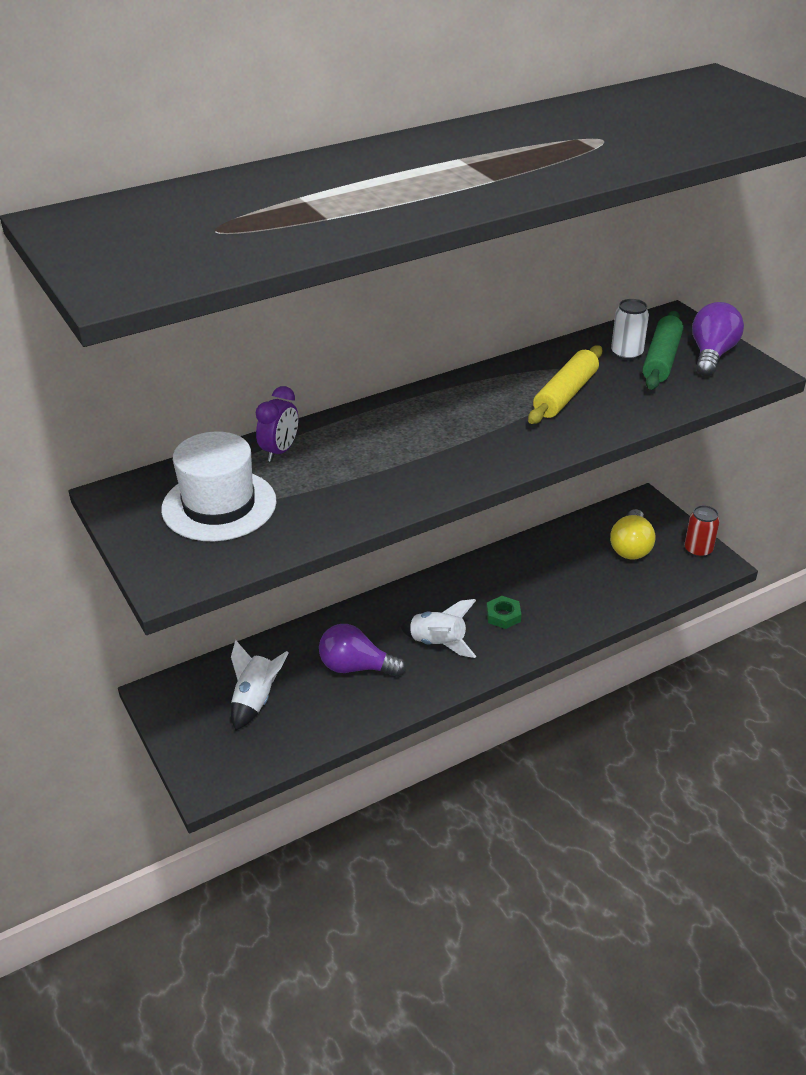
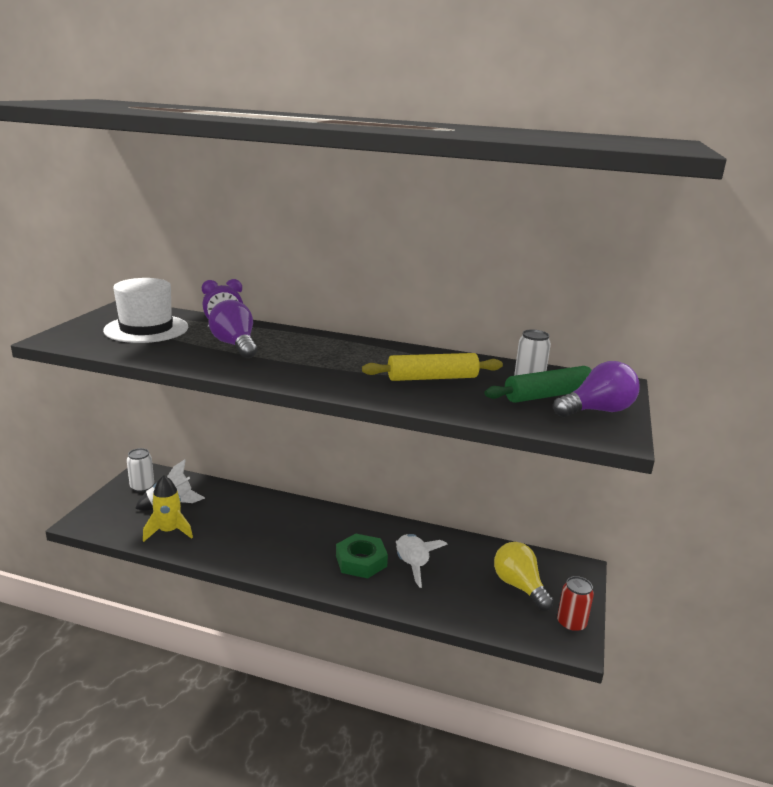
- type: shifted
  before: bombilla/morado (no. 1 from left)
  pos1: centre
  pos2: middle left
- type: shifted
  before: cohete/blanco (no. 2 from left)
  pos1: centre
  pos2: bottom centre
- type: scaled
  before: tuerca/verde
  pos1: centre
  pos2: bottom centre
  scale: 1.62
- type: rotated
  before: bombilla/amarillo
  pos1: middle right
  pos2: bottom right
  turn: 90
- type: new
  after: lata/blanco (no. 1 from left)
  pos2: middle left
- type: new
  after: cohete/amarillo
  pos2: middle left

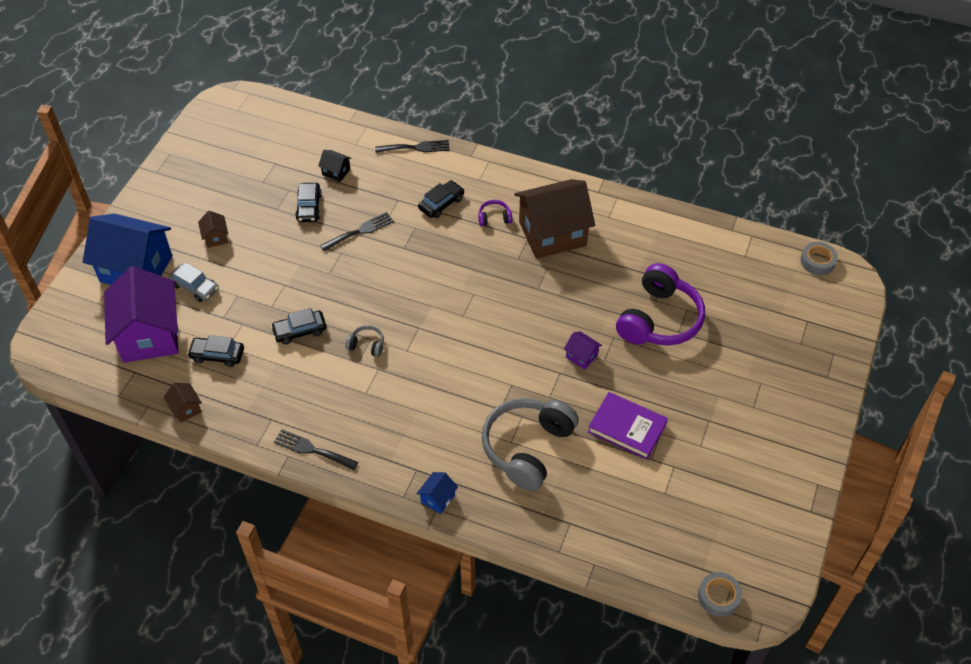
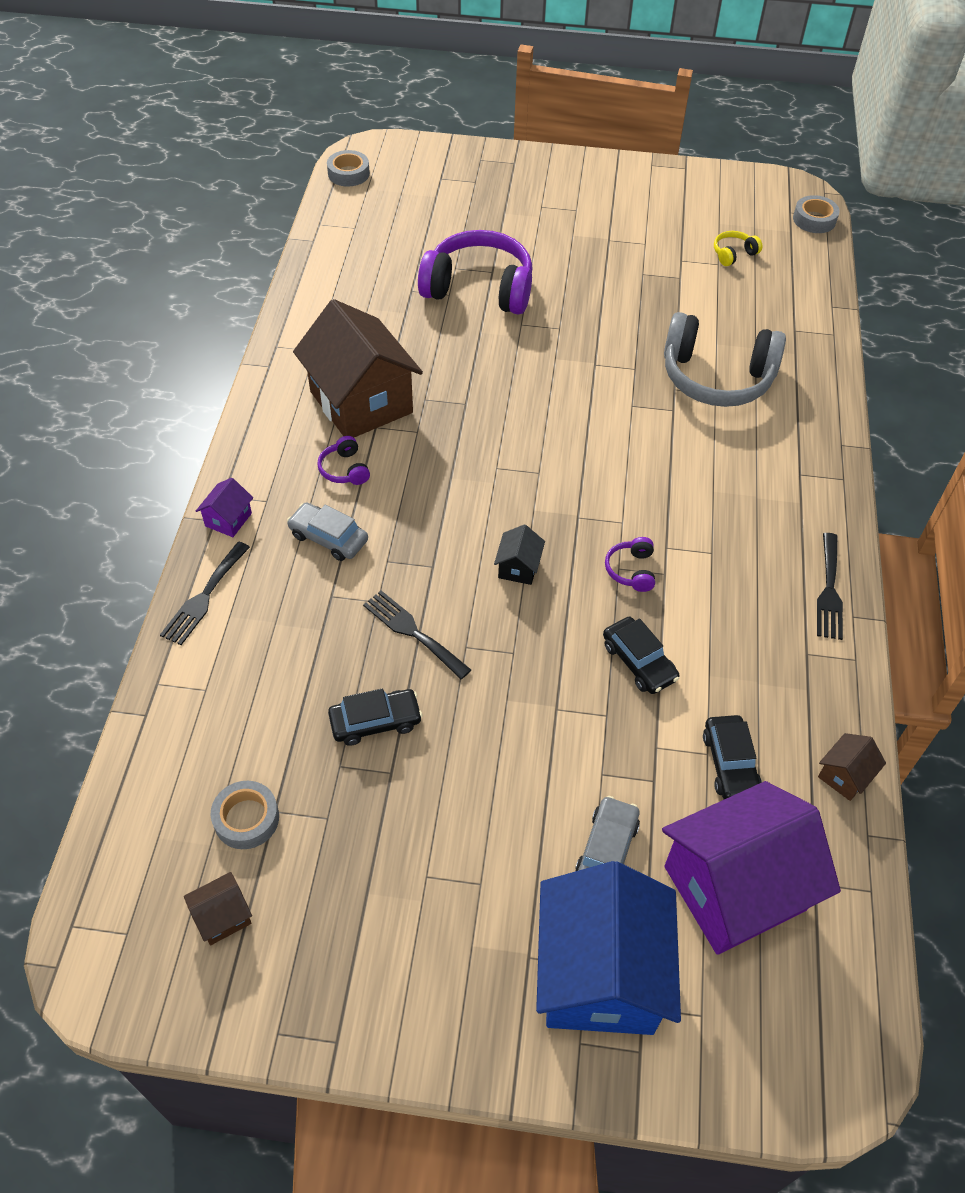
- type: shifted
  before: casa/marrón (no. 2 from left in the first image)
  after: casa/marrón (no. 1 from left)
  pos1: middle left
  pos2: bottom left
- type: shifted
  before: casa/negro
  pos1: top centre
  pos2: centre
- type: repainted
  before: auriculares/gris (no. 1 from left)
  after: auriculares/morado (no. 3 from left)
  pos1: centre
  pos2: centre
- type: rotated
  before: tenedor/negro (no. 3 from left in the first image)
  pos1: top centre
  pos2: middle left
  turn: -135
- type: gone
  before: casa/azul (no. 2 from left)
  pos1: bottom centre
- type: repainted
  before: coche/negro (no. 4 from left)
  after: coche/gris (no. 1 from left)
  pos1: top centre
  pos2: centre
- type: shifted
  before: casa/morado (no. 2 from left in the first image)
  after: casa/morado (no. 1 from left)
  pos1: centre
  pos2: middle left
- type: gone
  before: libro/morado
  pos1: centre
- type: new
  after: cinta adhesiva/gris (no. 1 from left)
  pos2: bottom left
- type: new
  after: auriculares/amarillo
  pos2: top right

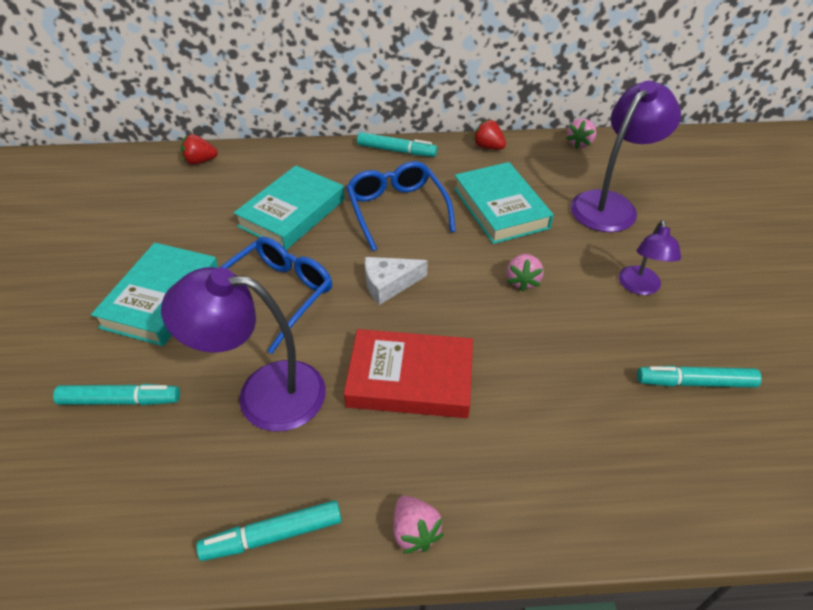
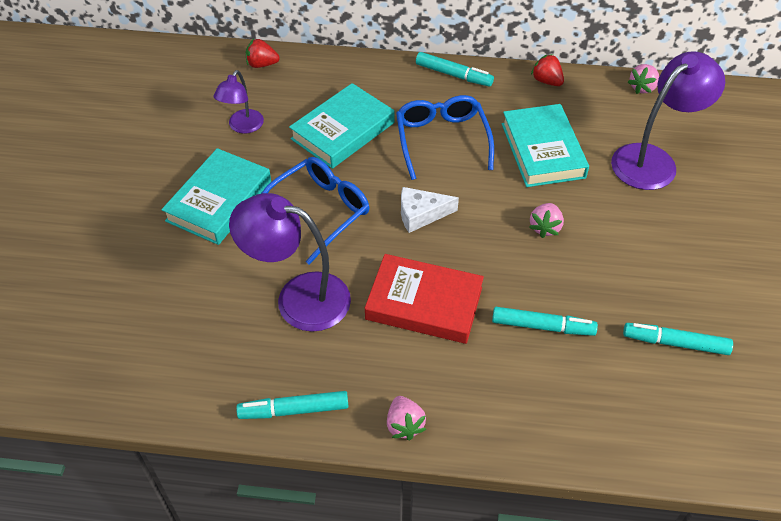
- type: shifted
  before: rotulador/turquesa (no. 1 from left in the first image)
  after: rotulador/turquesa (no. 3 from left)
  pos1: middle left
  pos2: middle right
- type: shifted
  before: lámpara/morado (no. 3 from left in the first image)
  after: lámpara/morado (no. 1 from left)
  pos1: middle right
  pos2: top left

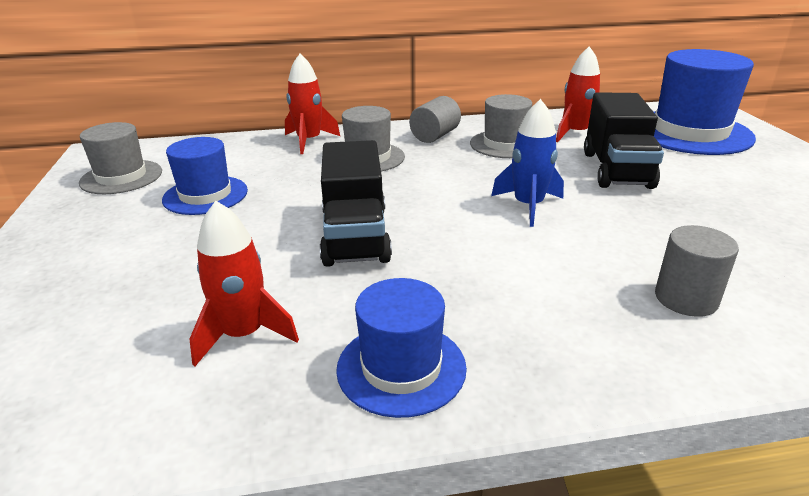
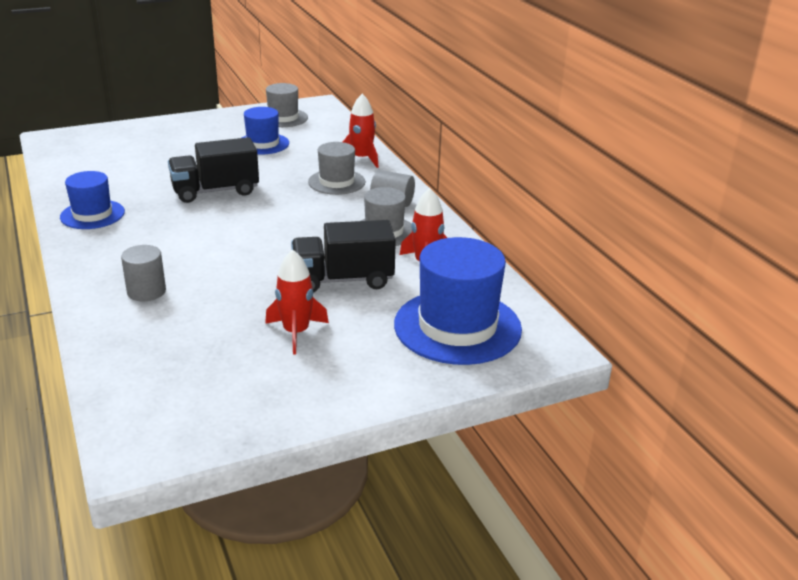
- type: shifted
  before: cohete/rojo (no. 1 from left)
  pos1: middle left
  pos2: centre
- type: gone
  before: cohete/azul
  pos1: top centre

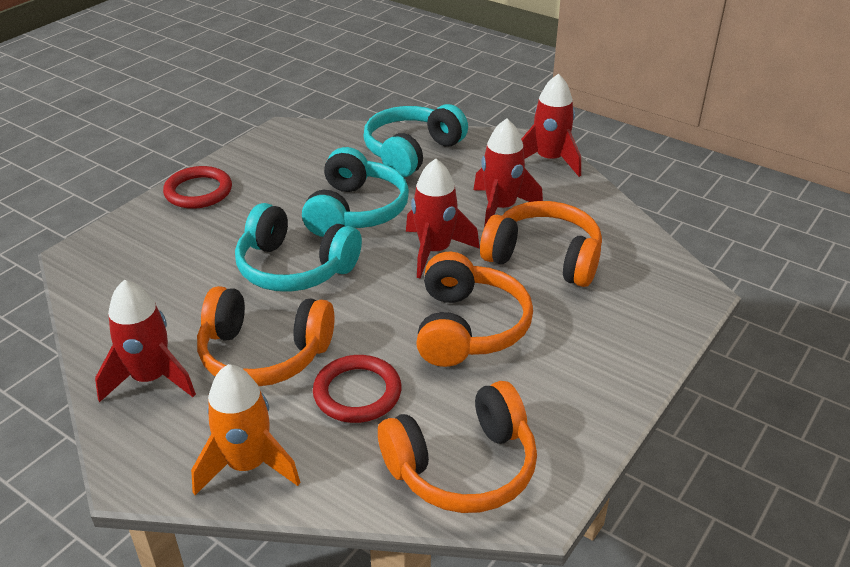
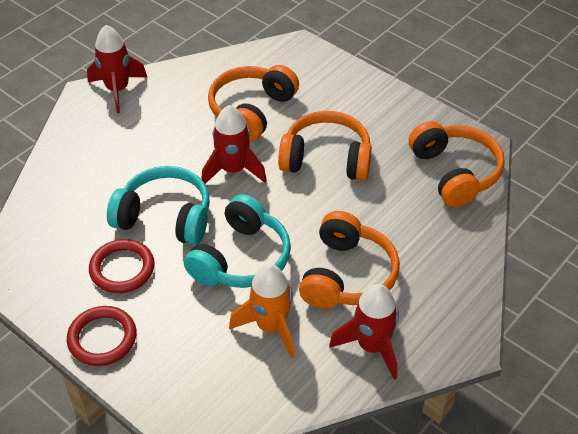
- type: shifted
  before: cohete/naranja
  pos1: bottom left
  pos2: bottom centre
- type: shifted
  before: anillo/rojo (no. 2 from left)
  pos1: bottom centre
  pos2: middle left
- type: gone
  before: auriculares/turquesa (no. 3 from left)
  pos1: top centre
- type: gone
  before: cohete/rojo (no. 3 from left)
  pos1: top centre

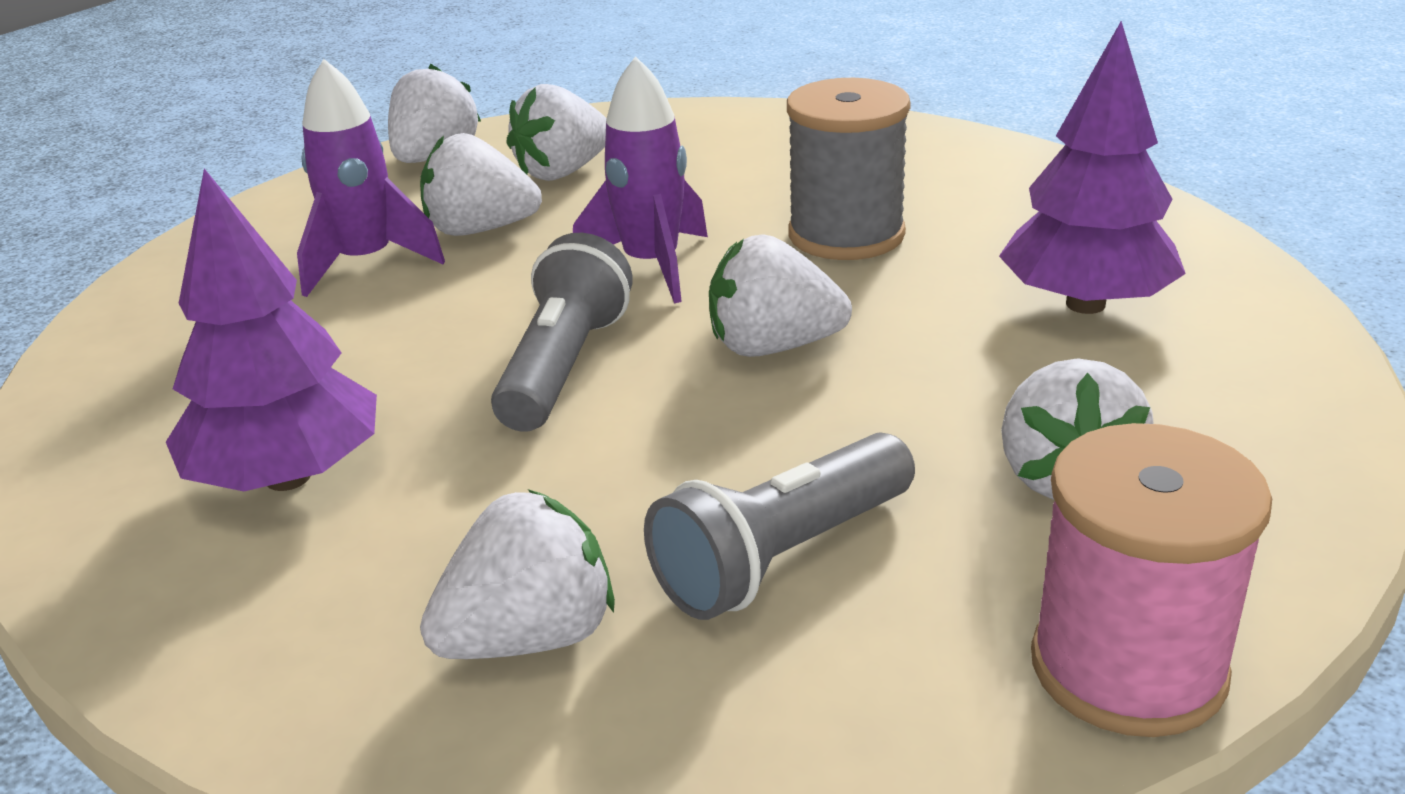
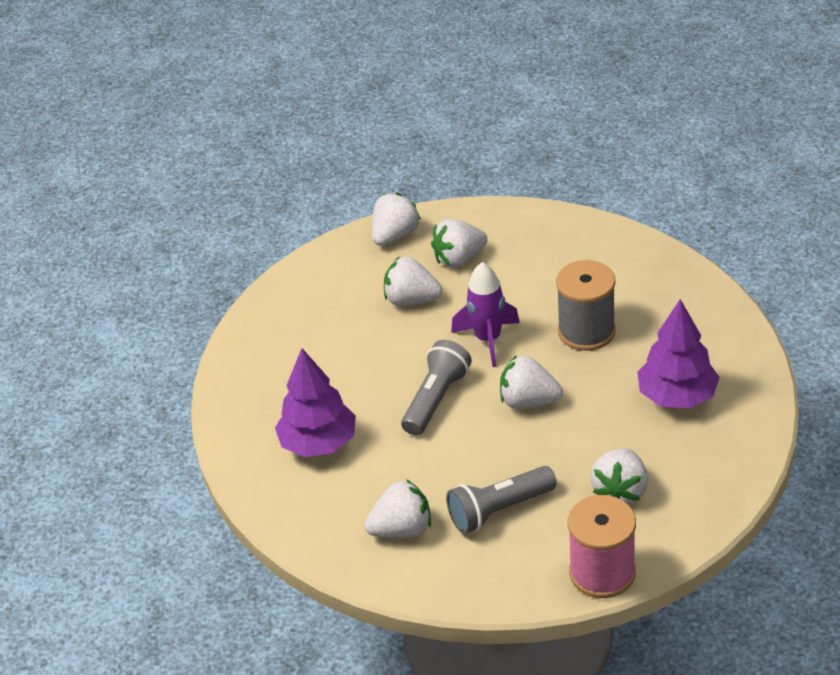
- type: gone
  before: cohete/morado (no. 1 from left)
  pos1: top left

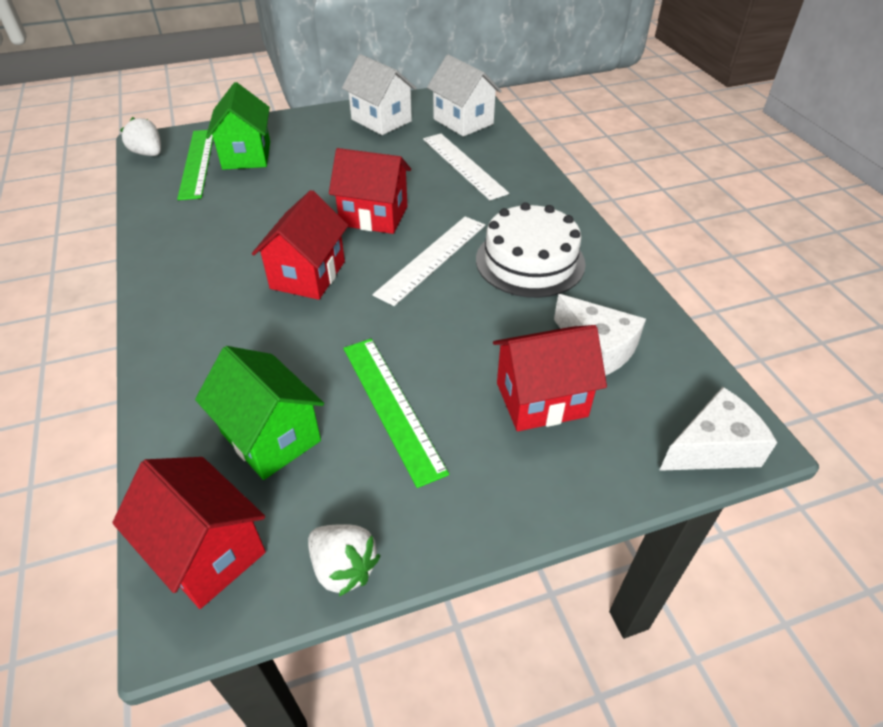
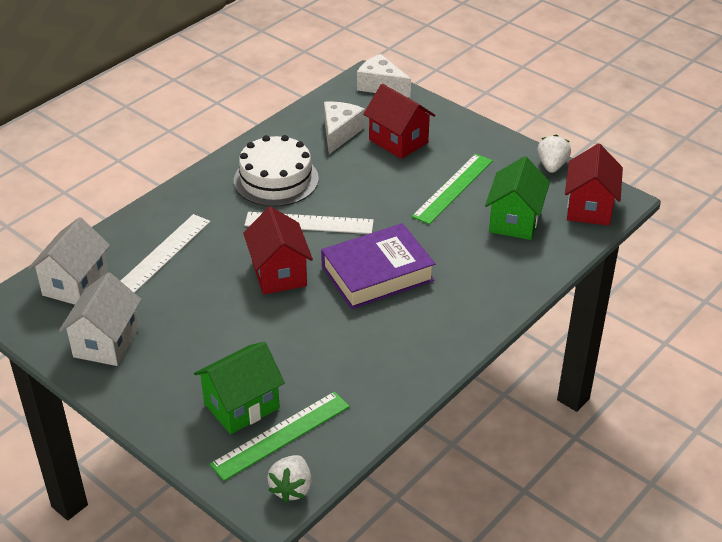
- type: swapped
  before: casa/rojo (no. 2 from left)
  after: libro/morado
  pos1: centre
  pos2: centre

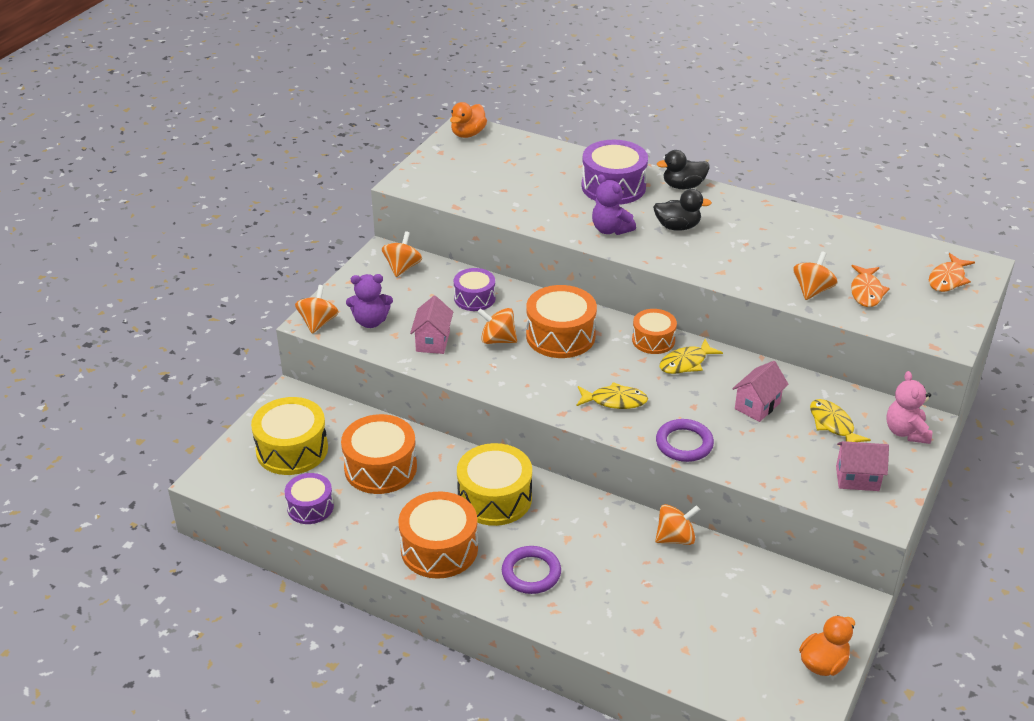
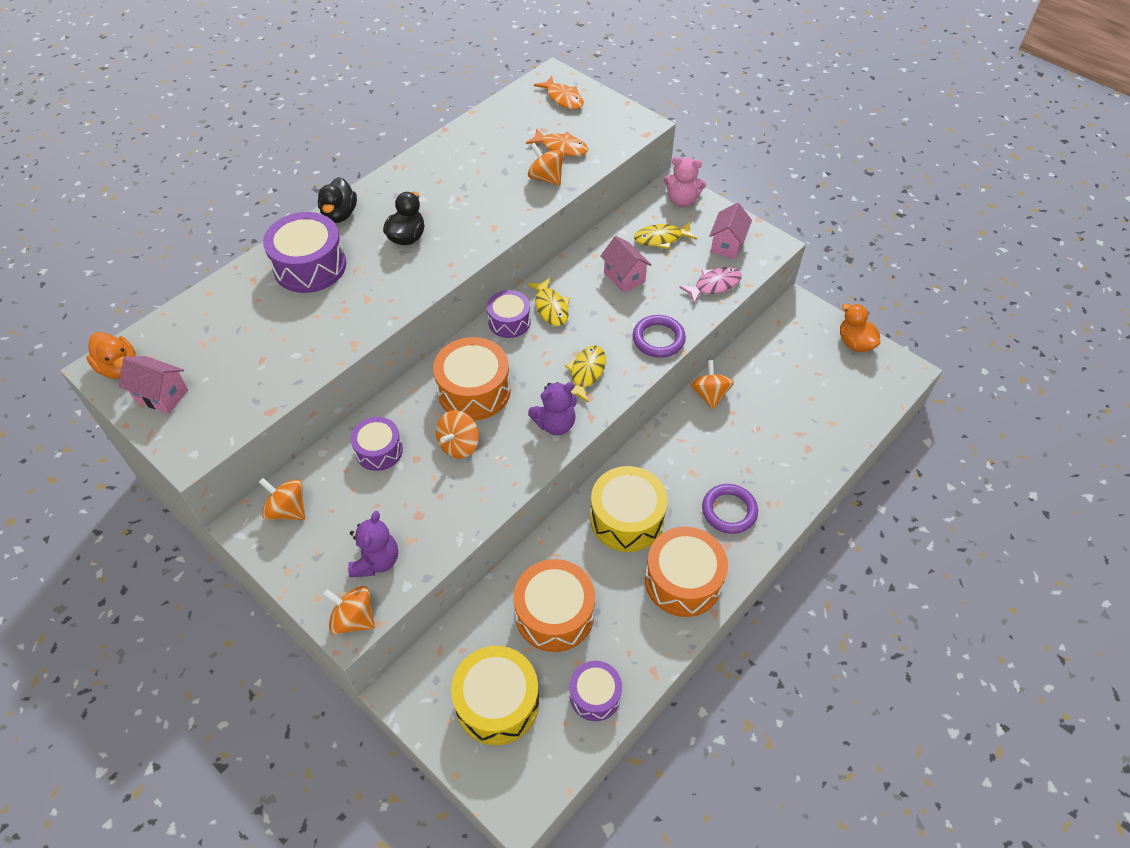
- type: shifted
  before: casa/rosa (no. 1 from left)
  pos1: centre
  pos2: middle left
- type: shifted
  before: osito/morado (no. 2 from left)
  pos1: top centre
  pos2: centre
- type: repainted
  before: tambor/naranja (no. 4 from left)
  after: tambor/morado (no. 3 from left)
  pos1: centre
  pos2: centre
- type: new
  after: pez/rosa
  pos2: centre

